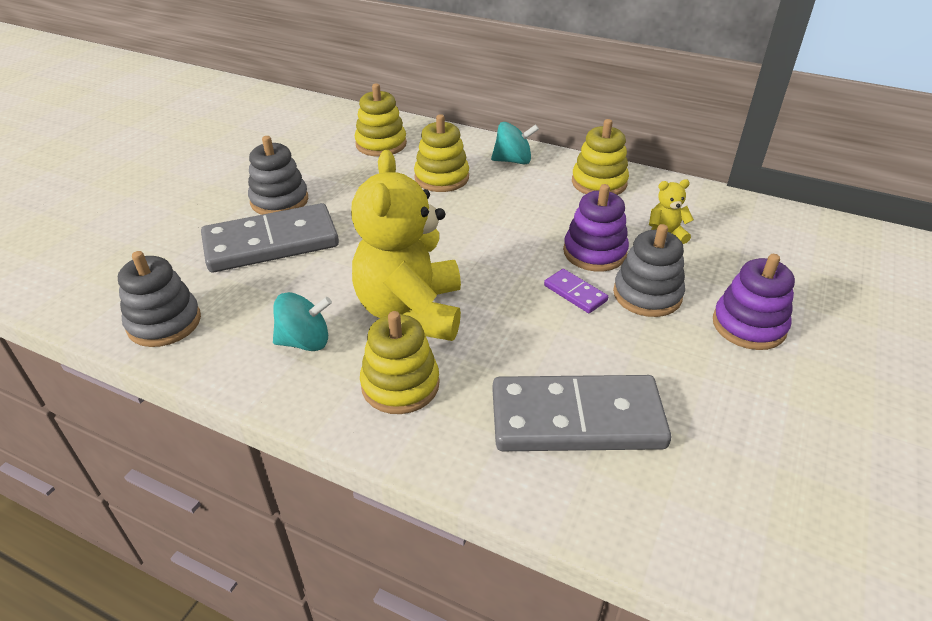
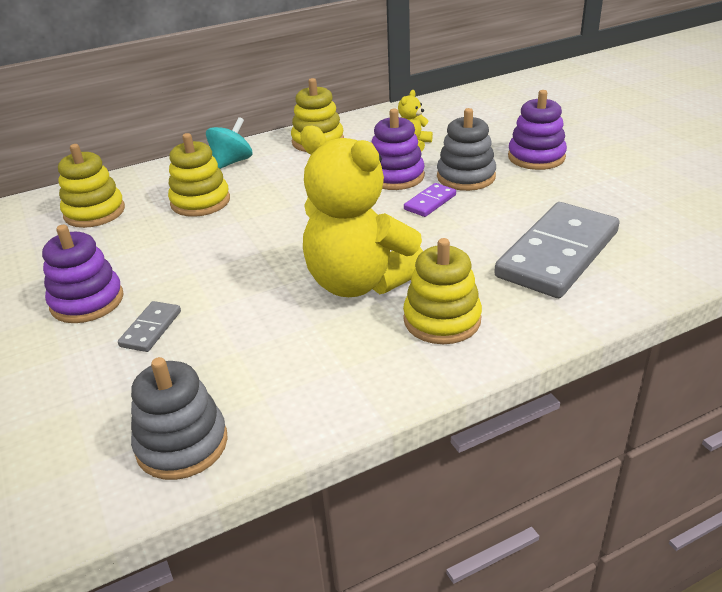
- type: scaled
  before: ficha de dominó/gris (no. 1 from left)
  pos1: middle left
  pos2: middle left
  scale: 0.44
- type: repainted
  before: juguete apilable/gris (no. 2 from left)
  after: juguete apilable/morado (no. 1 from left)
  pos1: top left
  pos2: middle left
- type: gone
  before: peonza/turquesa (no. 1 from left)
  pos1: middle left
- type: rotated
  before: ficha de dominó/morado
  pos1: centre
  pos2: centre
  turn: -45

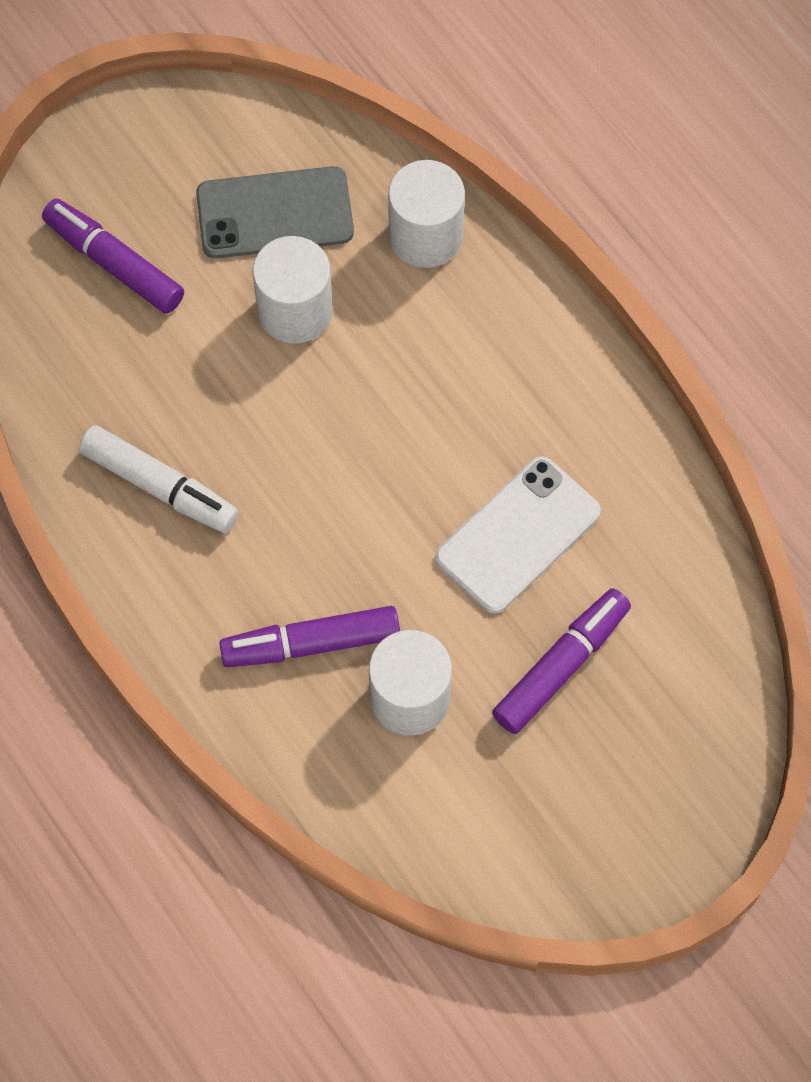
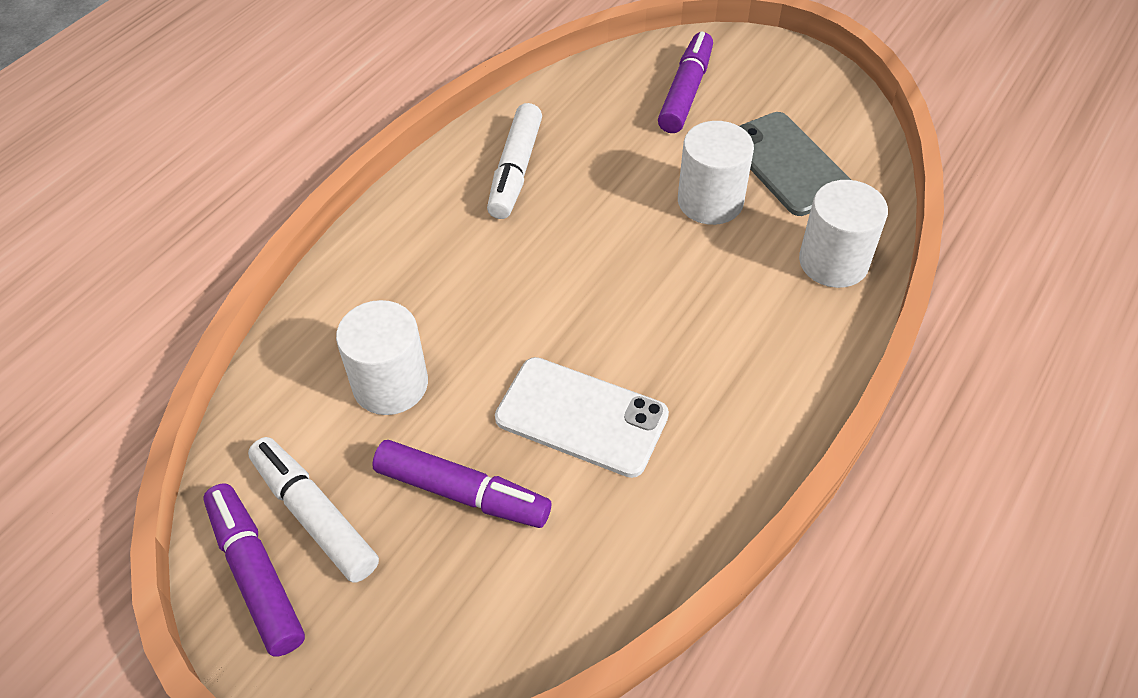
- type: shifted
  before: rotulador/morado (no. 2 from left in the first image)
  after: rotulador/morado (no. 1 from left)
  pos1: centre
  pos2: bottom left
- type: new
  after: rotulador/blanco (no. 1 from left)
  pos2: bottom left

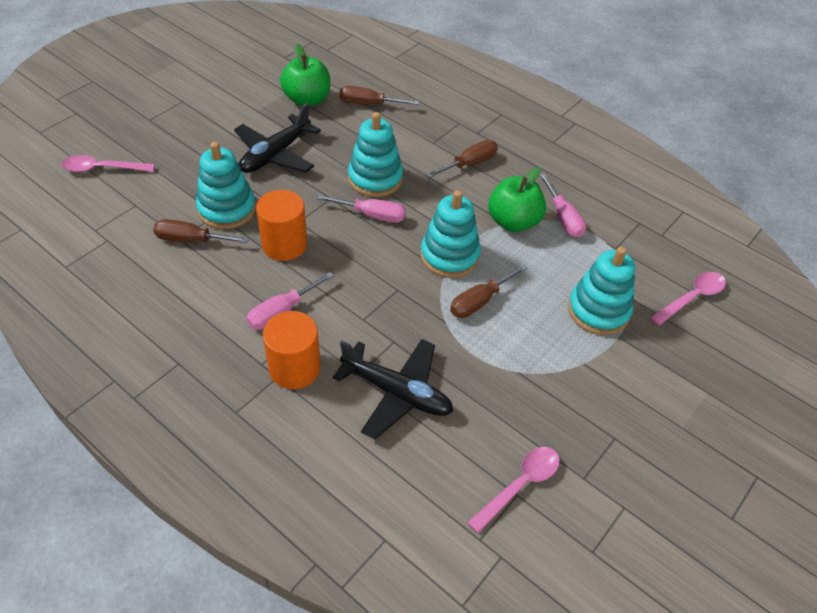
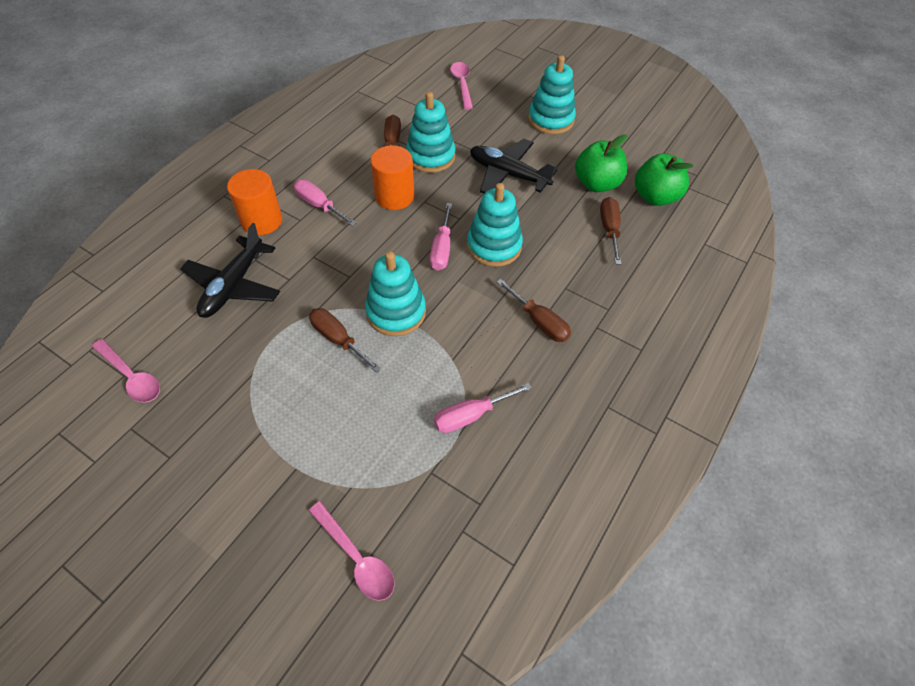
- type: shifted
  before: manzana/verde (no. 2 from left)
  pos1: top centre
  pos2: top right
- type: shifted
  before: juguete apilable/turquesa (no. 4 from left)
  pos1: middle right
  pos2: top centre

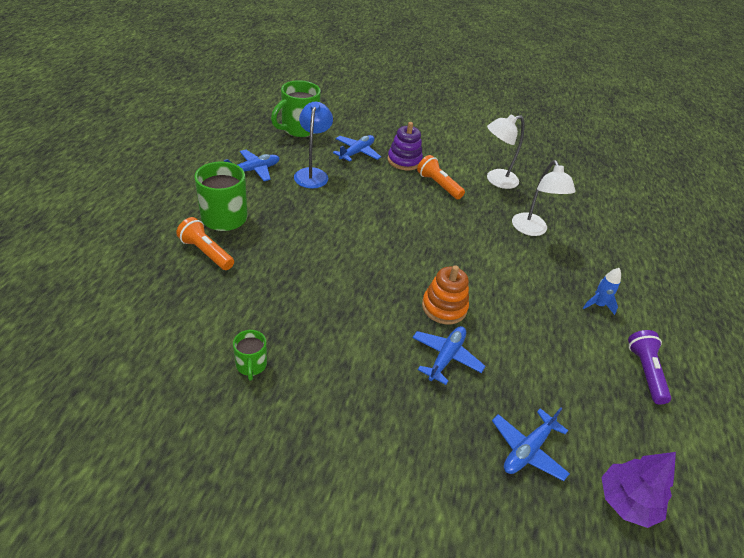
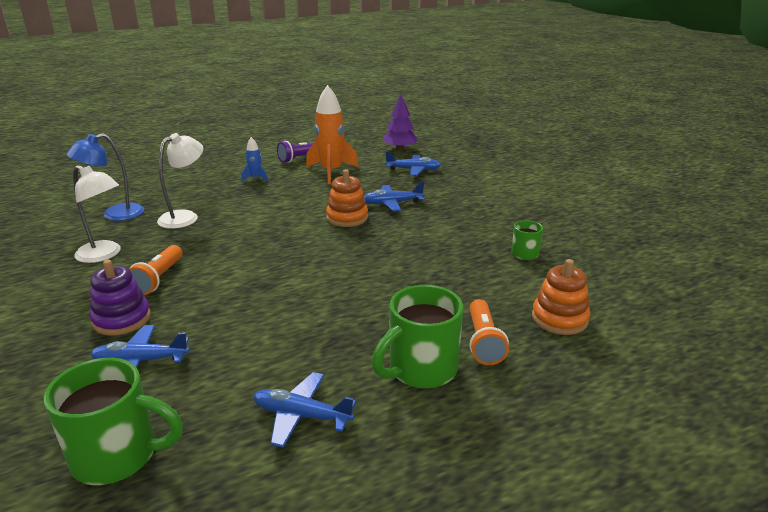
- type: shifted
  before: lámpara/azul
  pos1: top centre
  pos2: middle left
- type: new
  after: cohete/naranja
  pos2: top centre
- type: new
  after: juguete apilable/naranja (no. 2 from left)
  pos2: middle right

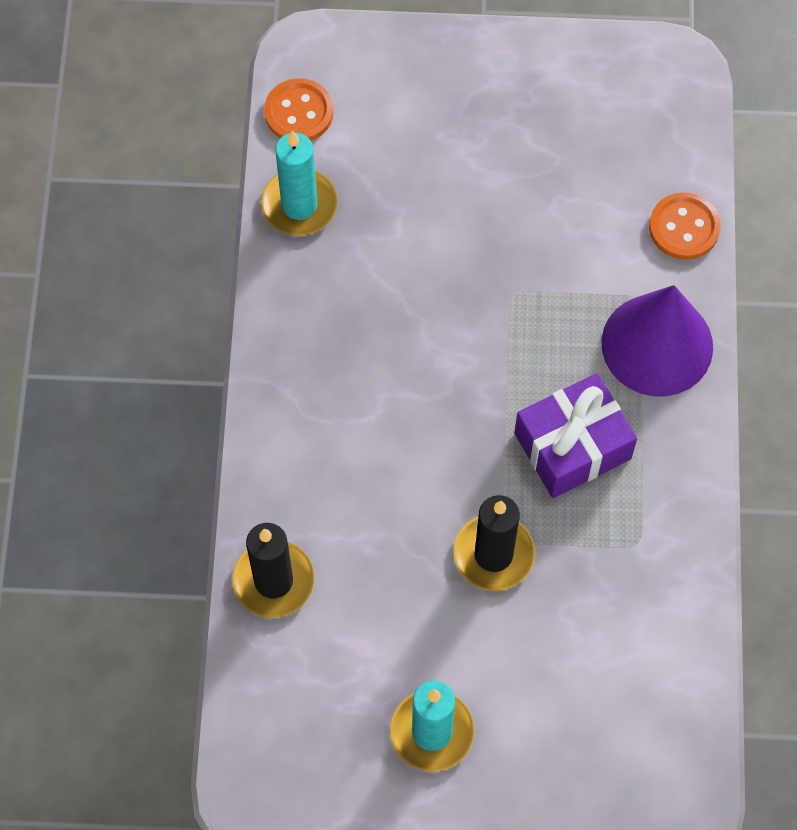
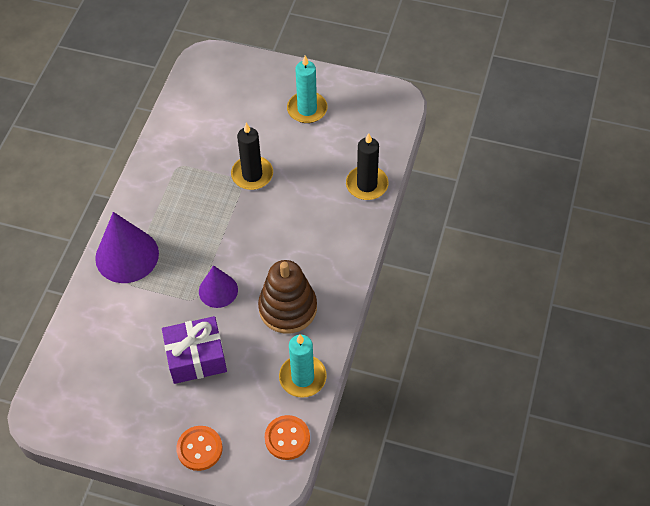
- type: shifted
  before: regalo/morado
  pos1: middle right
  pos2: bottom left
- type: shifted
  before: botón/naranja (no. 2 from left in the first image)
  after: botón/naranja (no. 1 from left)
  pos1: top right
  pos2: bottom left
- type: new
  after: cono/morado (no. 2 from left)
  pos2: centre
- type: new
  after: juguete apilable/marrón
  pos2: centre

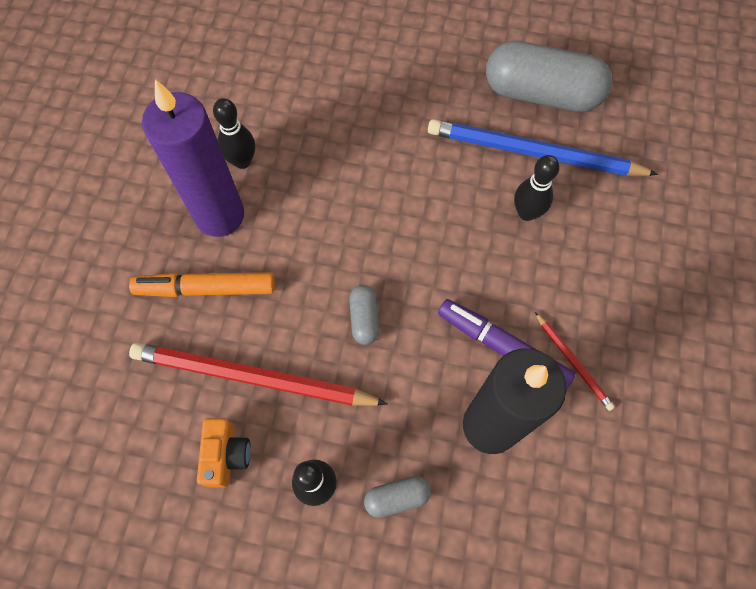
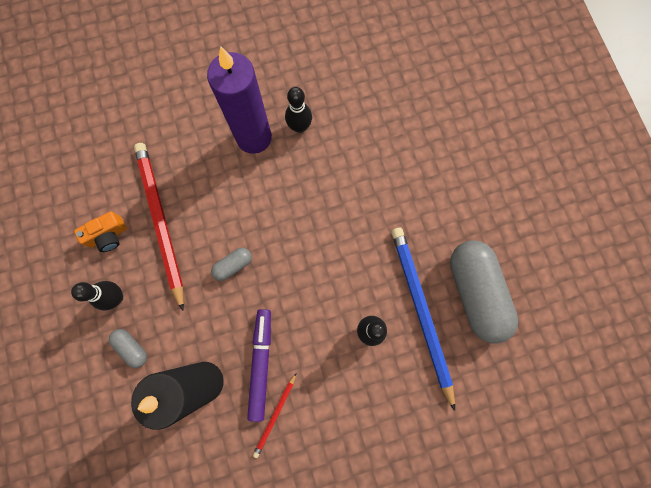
- type: gone
  before: rotulador/naranja
  pos1: middle left

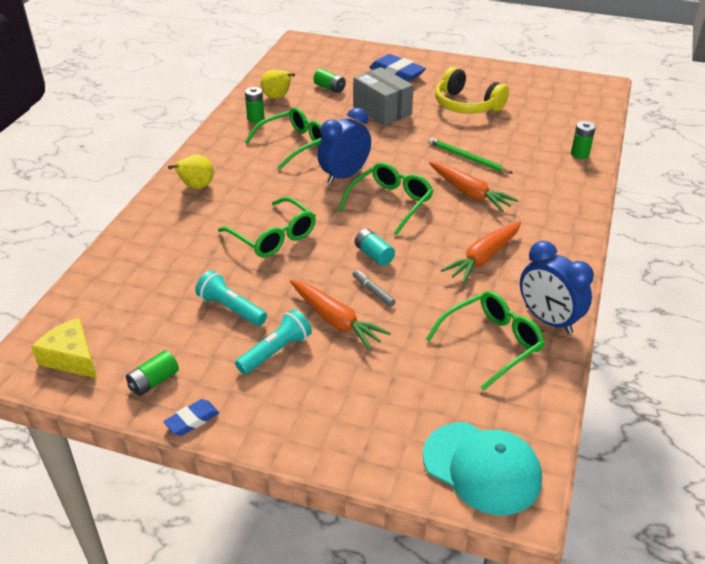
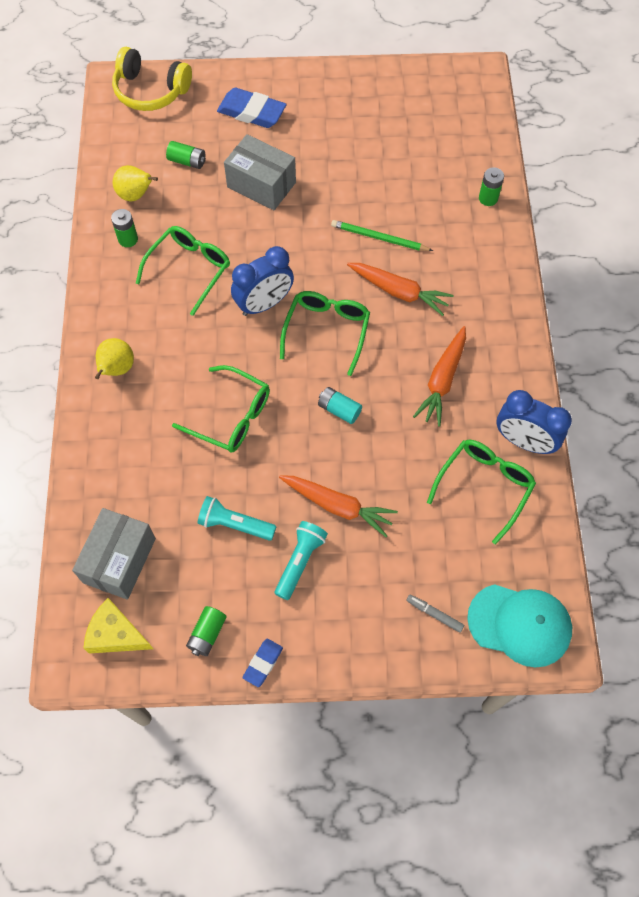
- type: rotated
  before: despertador/azul (no. 1 from left)
  pos1: top centre
  pos2: top centre
  turn: -150
- type: shifted
  before: rotulador/gris
  pos1: centre
  pos2: bottom right
- type: shifted
  before: auriculares/amarillo
  pos1: top right
  pos2: top left
- type: new
  after: caja/gris (no. 1 from left)
  pos2: middle left

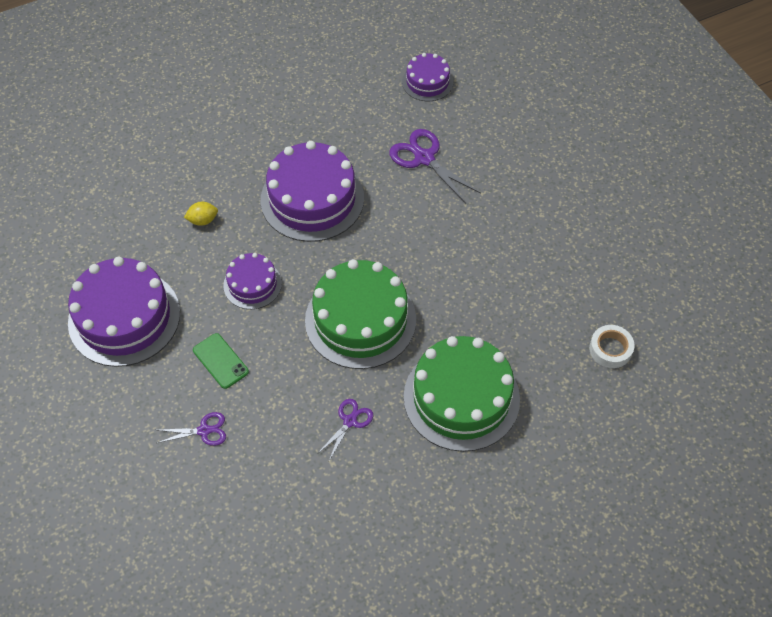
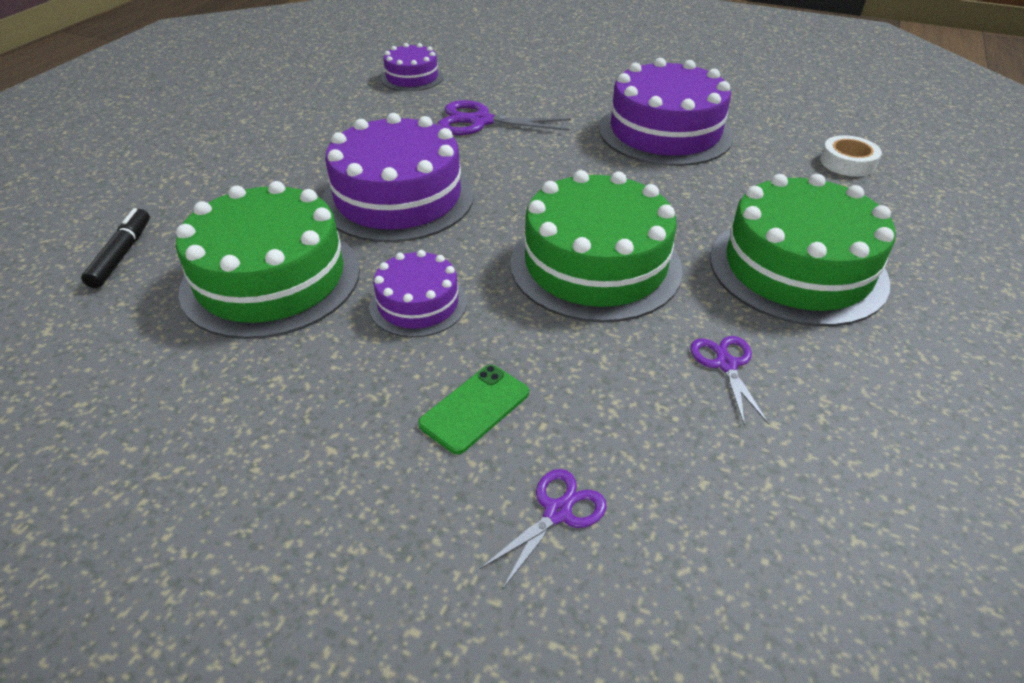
- type: shifted
  before: tarta/morado (no. 1 from left in the first image)
  after: tarta/morado (no. 4 from left)
  pos1: middle left
  pos2: top centre
- type: swapped
  before: limón/amarillo
  after: tarta/verde (no. 1 from left)
  pos1: middle left
  pos2: middle left
- type: rotated
  before: móvil/verde
  pos1: middle left
  pos2: centre
  turn: -60
- type: new
  after: rotulador/negro
  pos2: middle left

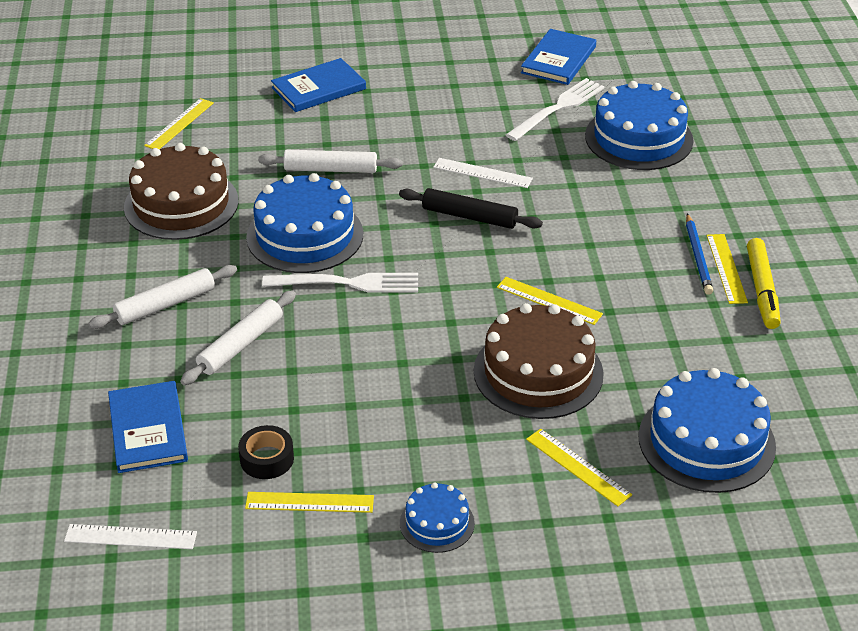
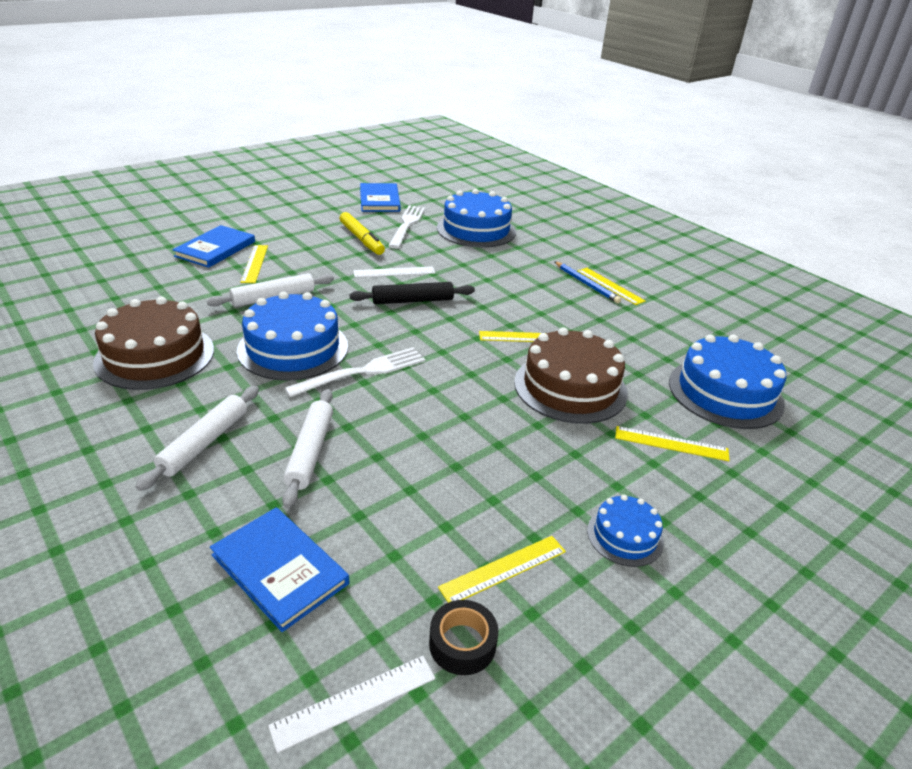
- type: shifted
  before: regla/amarillo (no. 1 from left)
  pos1: top left
  pos2: middle left
- type: shifted
  before: cinta adhesiva/negro
  pos1: bottom left
  pos2: bottom centre
- type: shifted
  before: rotulador/amarillo
  pos1: middle right
  pos2: top centre

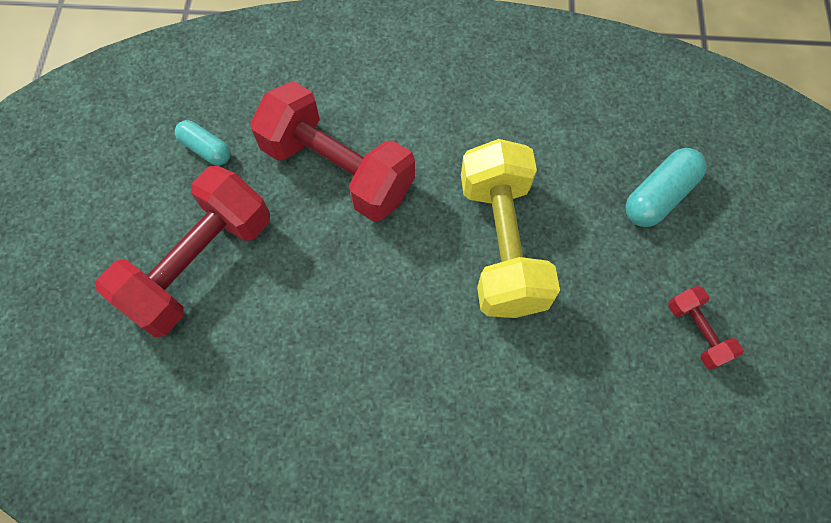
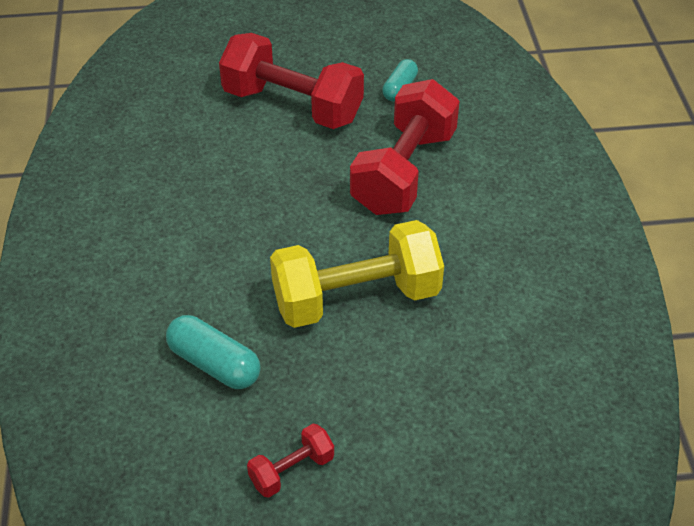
- type: shifted
  before: cápsula/turquesa (no. 2 from left in the first image)
  after: cápsula/turquesa (no. 1 from left)
  pos1: middle right
  pos2: bottom left

